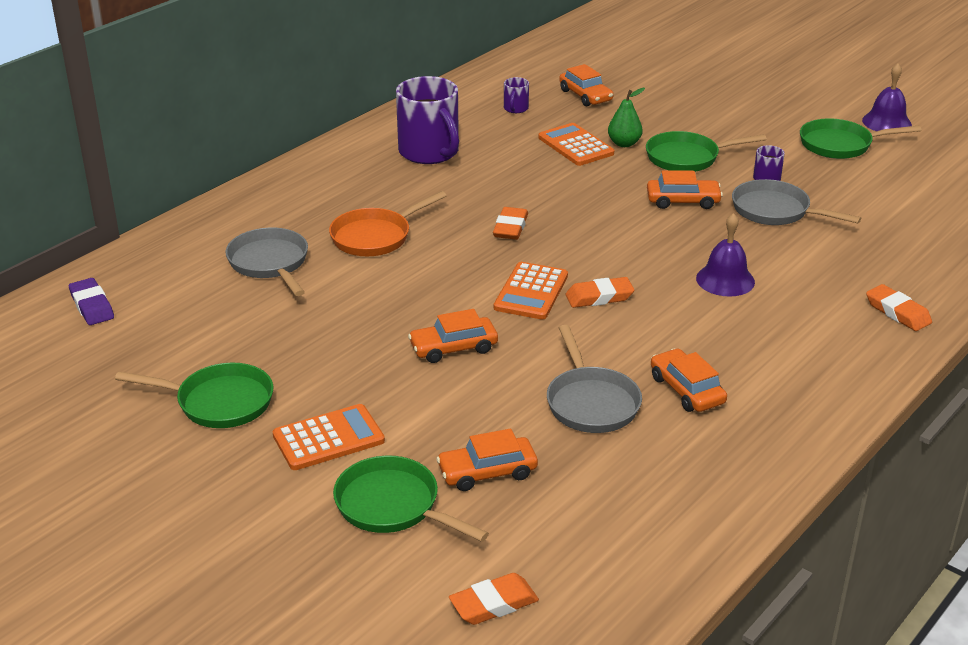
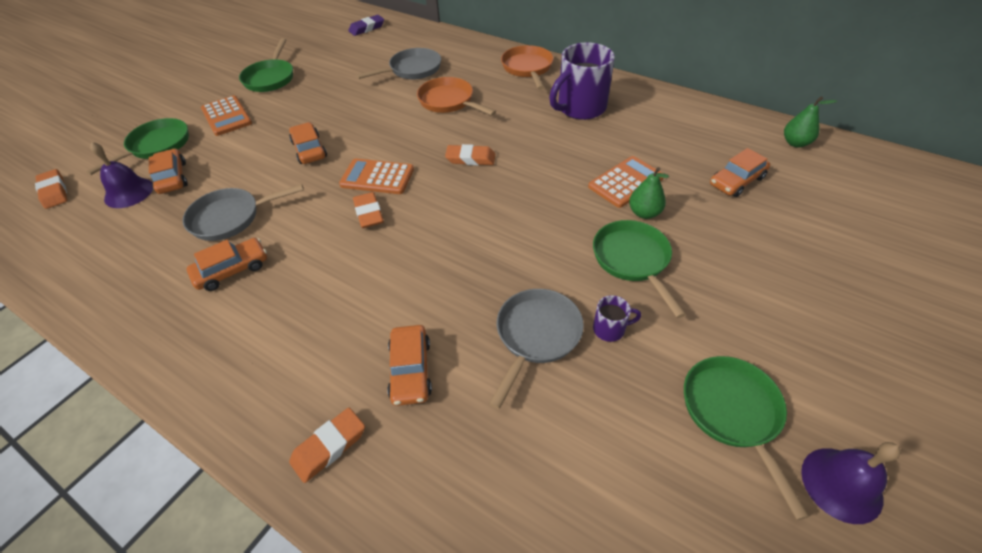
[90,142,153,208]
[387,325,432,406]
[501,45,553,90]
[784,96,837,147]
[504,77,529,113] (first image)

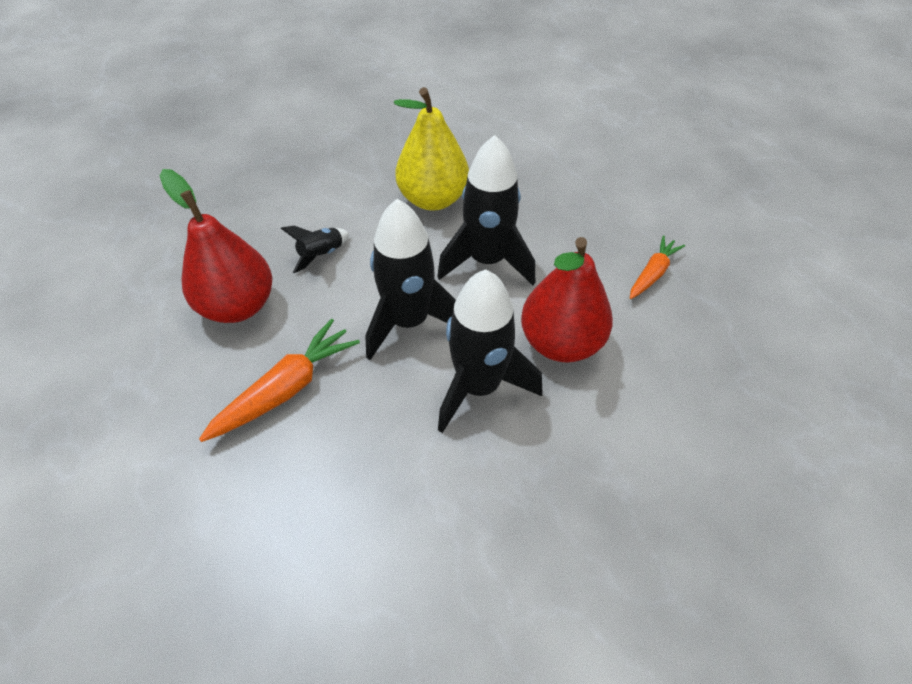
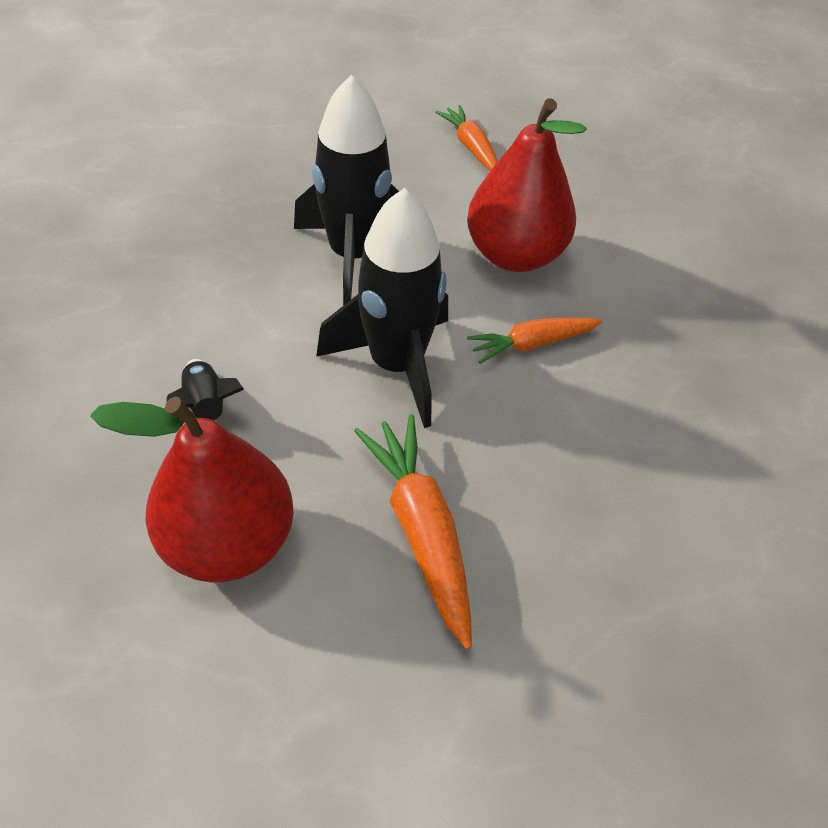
[467,318,602,364]
[394,87,469,211] (first image)

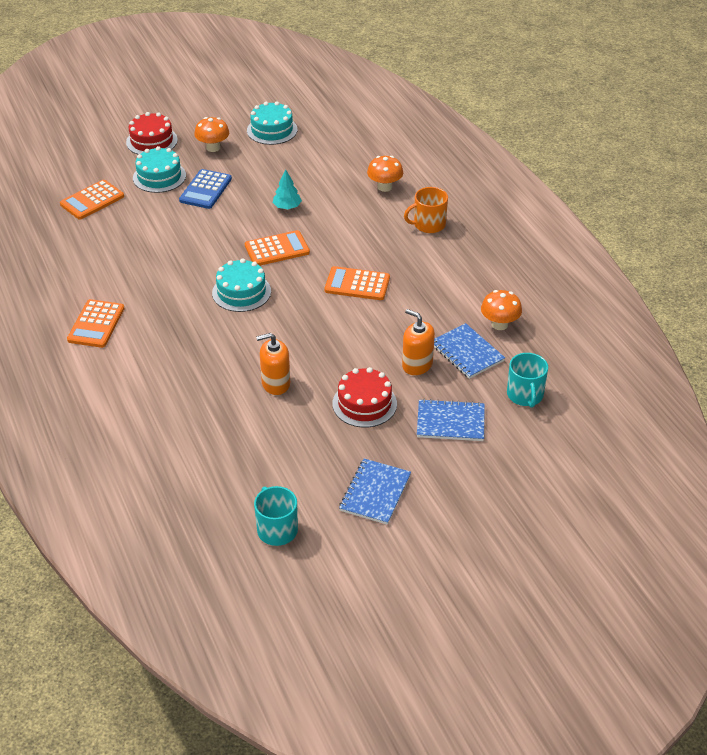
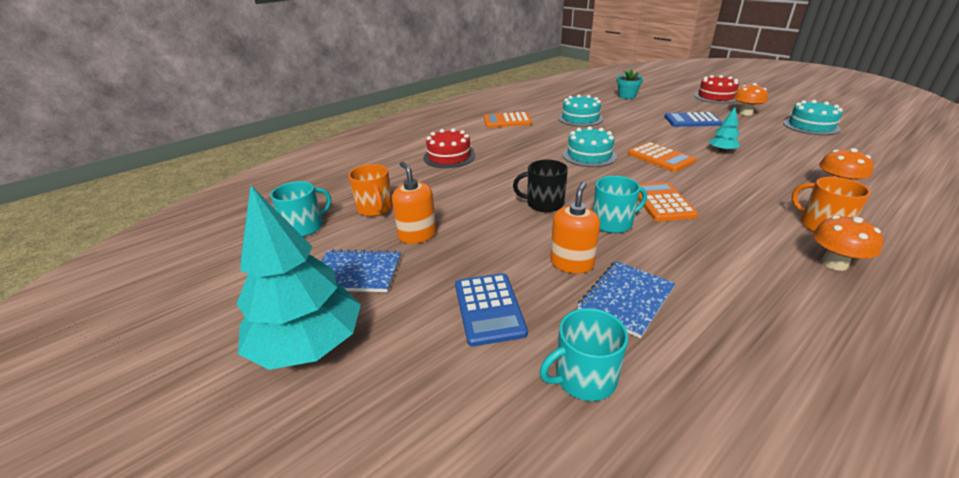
[237,185,361,370]
[348,164,393,216]
[392,162,436,244]
[423,128,475,168]
[455,273,528,346]
[513,159,568,212]
[558,94,603,127]
[593,176,647,233]
[617,69,643,99]
[813,216,883,271]

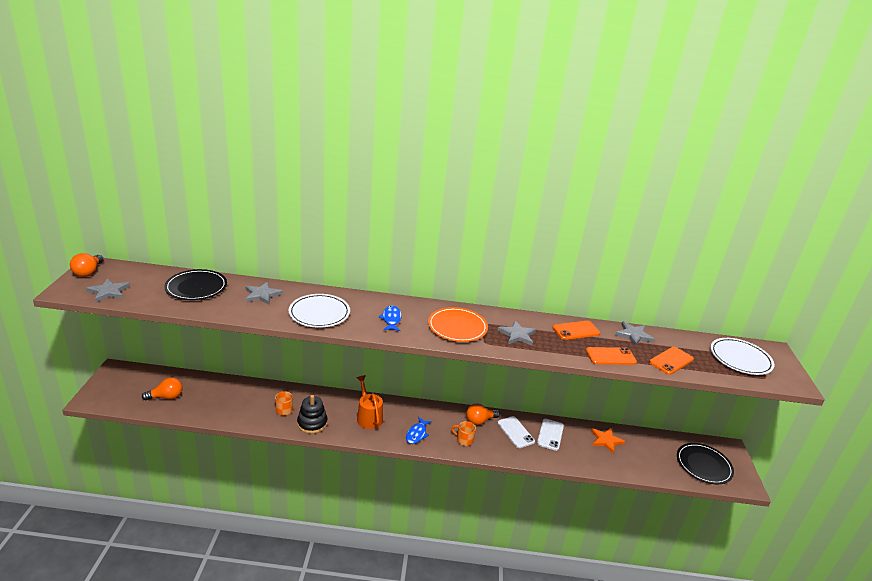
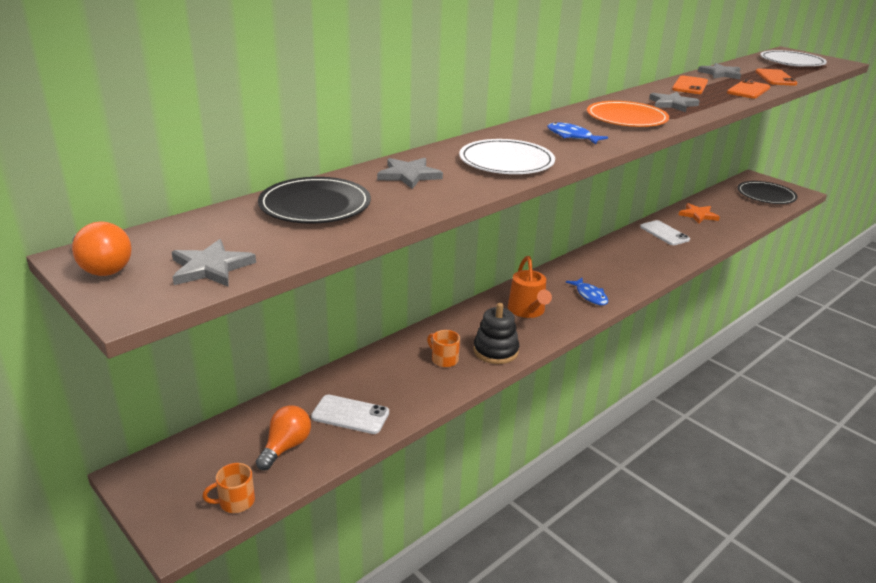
[202,463,255,513]
[311,395,389,434]
[508,256,552,318]
[466,403,500,425] (first image)

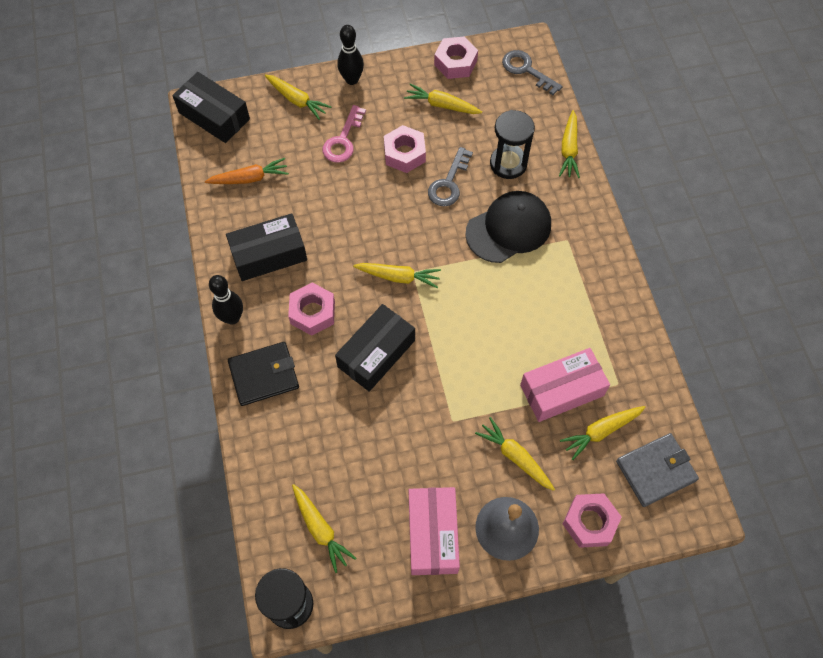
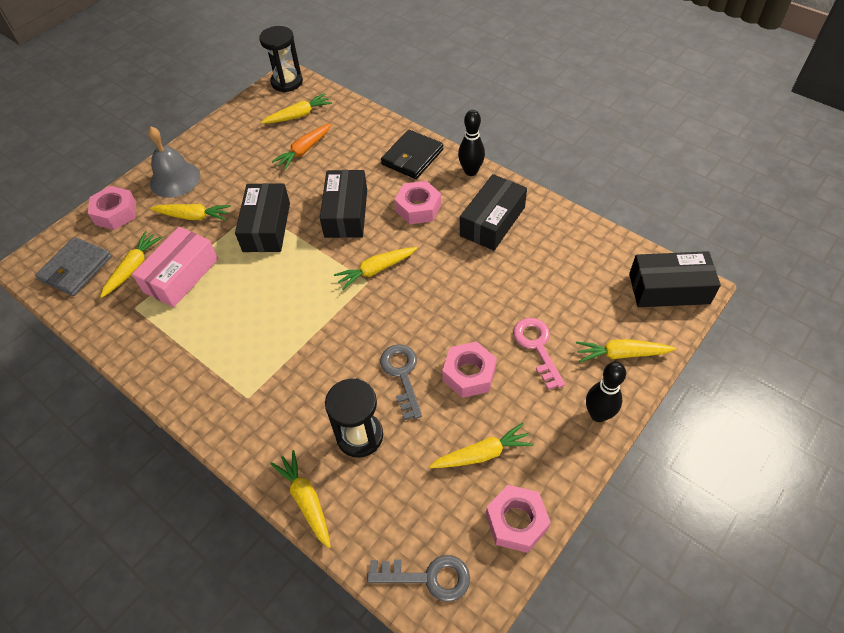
[235,183,290,252]
[261,93,332,124]
[271,123,332,170]
[409,487,460,575] (first image)
[465,191,551,263] (first image)

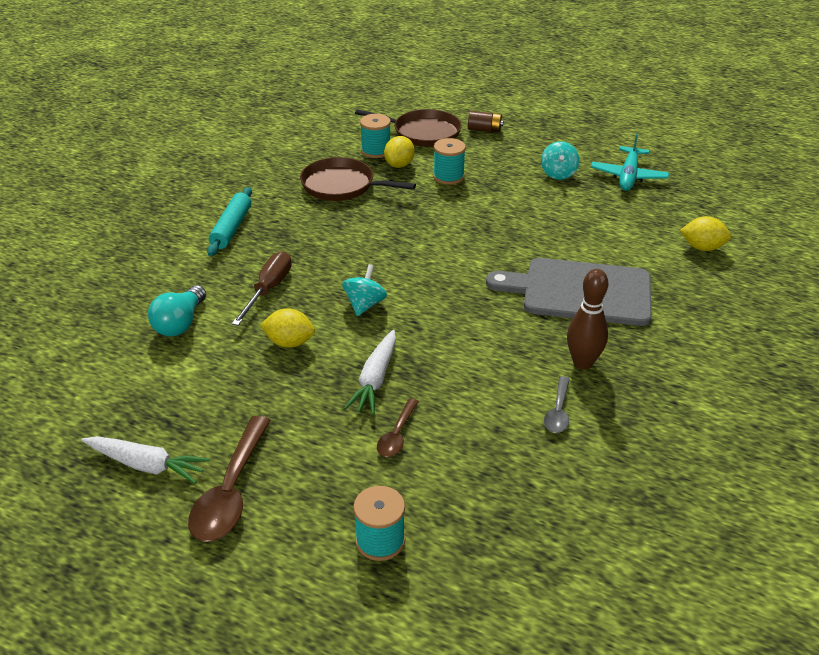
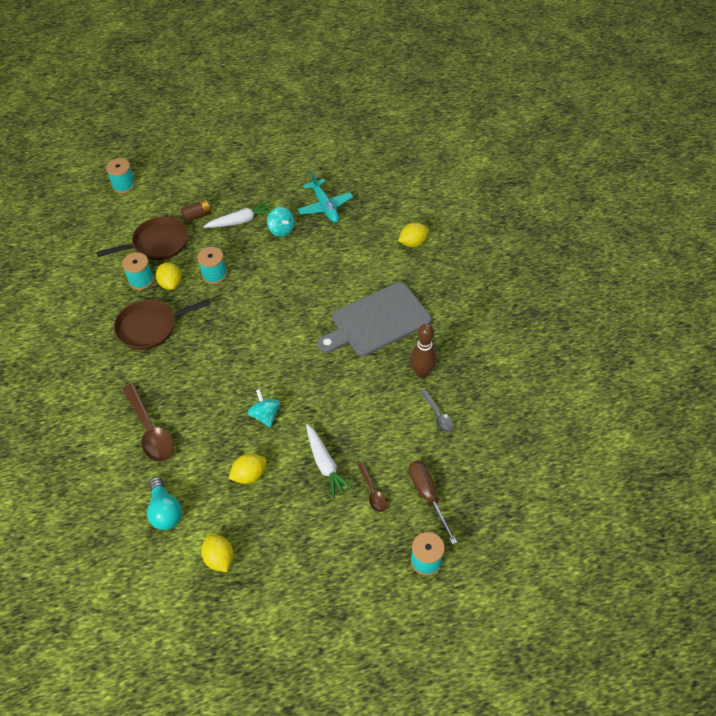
[106,158,135,193]
[122,383,174,462]
[201,534,233,572]
[203,201,272,228]
[409,461,458,545]
[207,187,252,256] (first image)

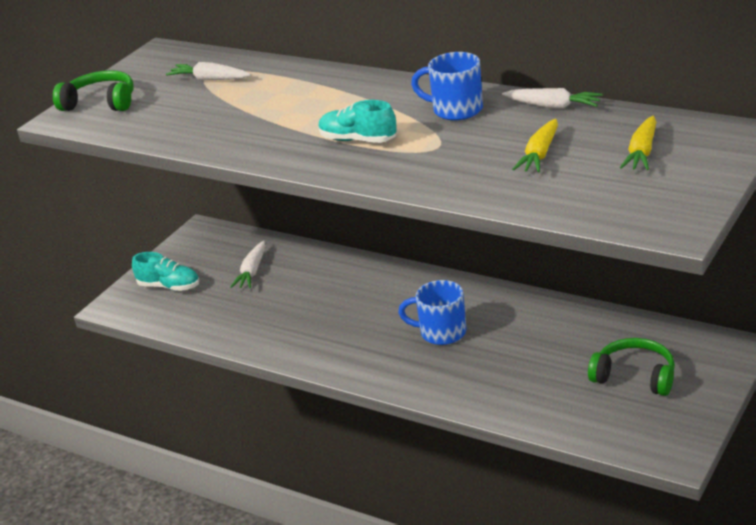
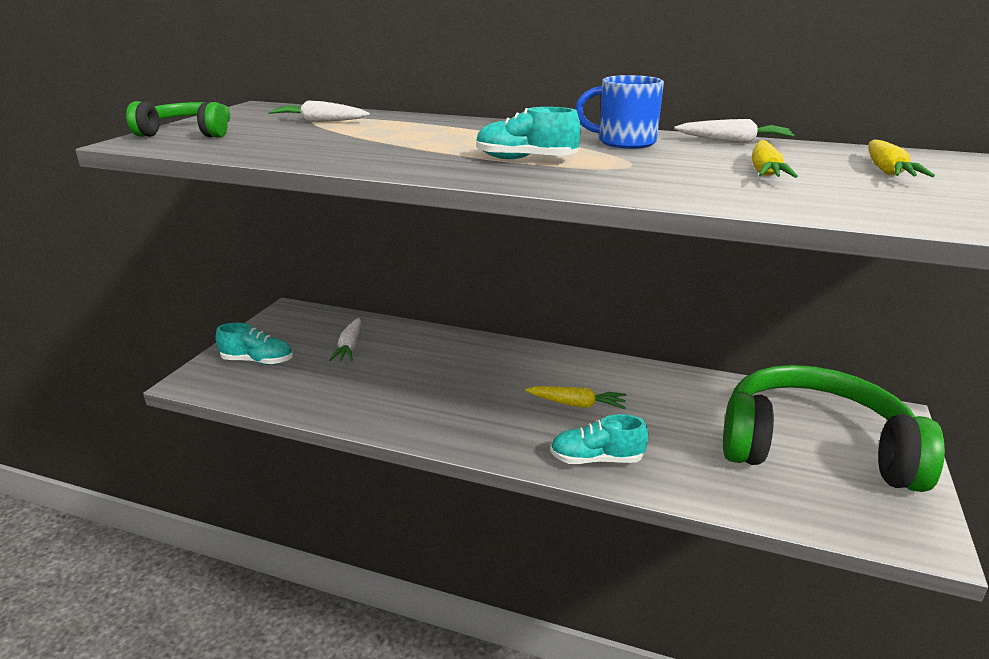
[525,386,626,409]
[550,414,648,464]
[723,365,945,492]

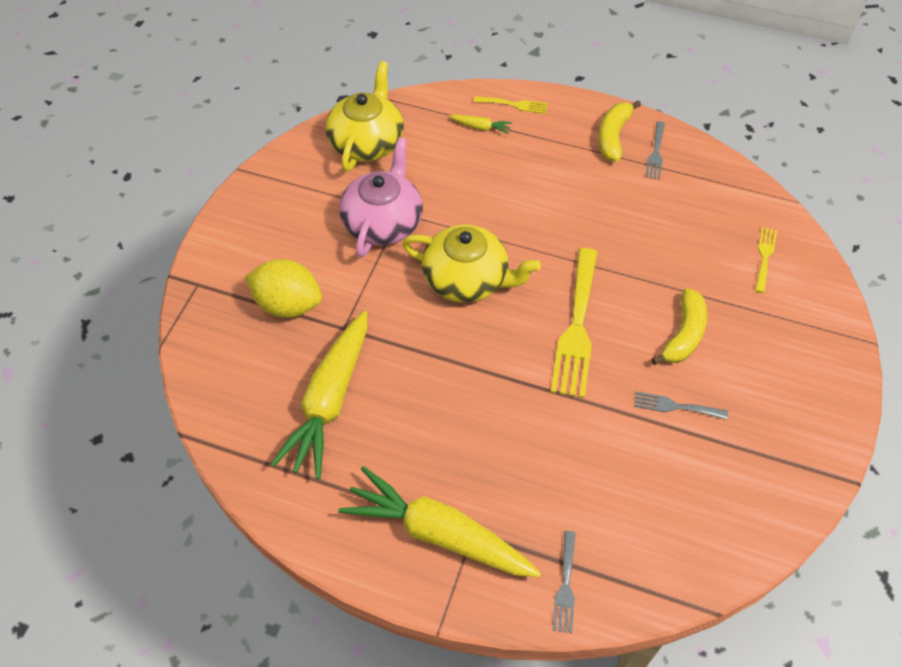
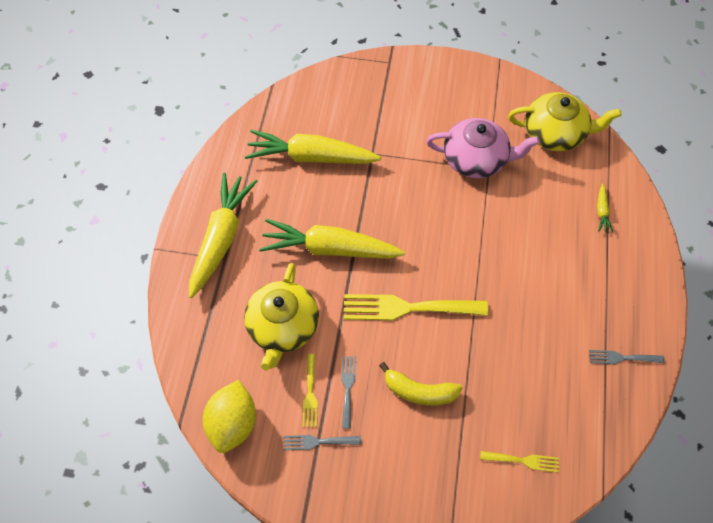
[203,380,256,453]
[244,263,319,371]
[259,219,405,259]
[284,435,361,450]
[303,354,318,427]
[598,100,641,162] (first image)

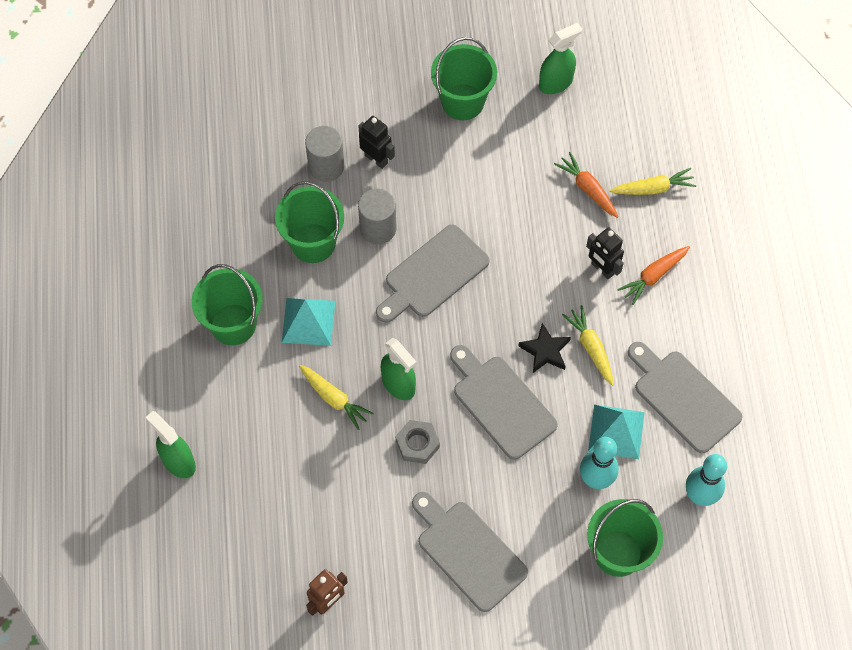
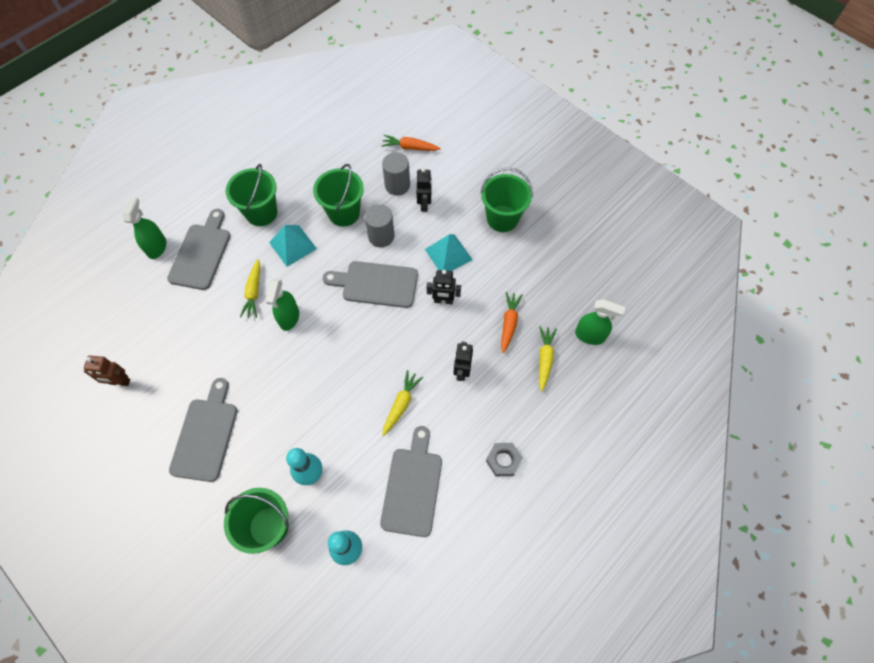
[167,209,230,290]
[381,135,441,151]
[425,234,472,271]
[427,270,461,304]
[486,443,522,476]
[539,326,557,391]
[575,299,625,345]
[519,323,571,373] (first image)

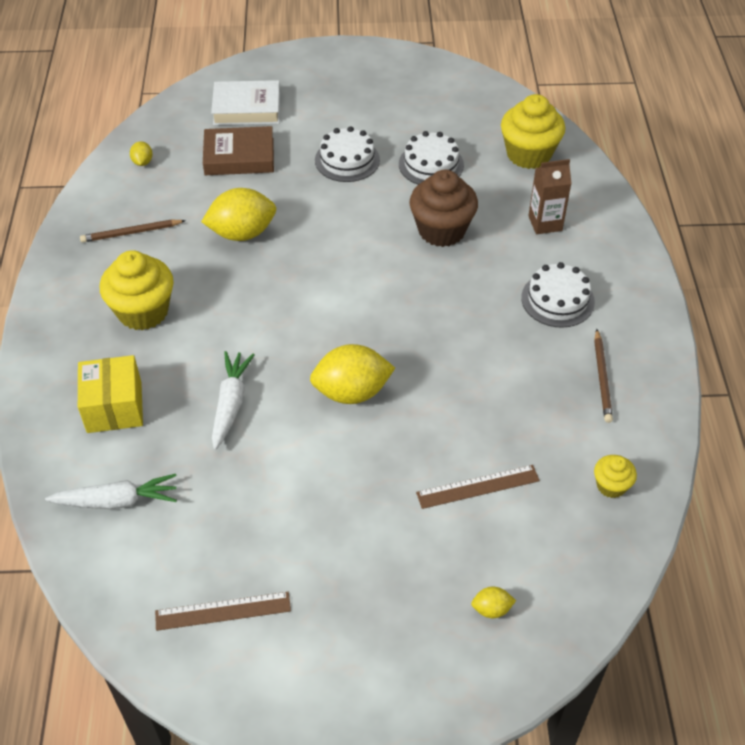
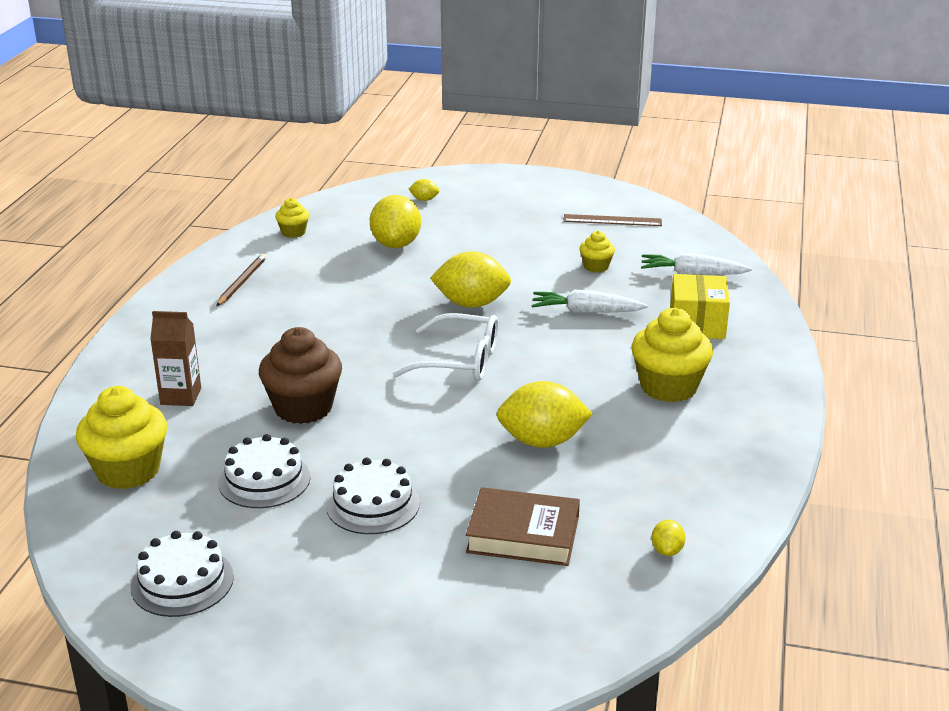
[131,531,234,617]
[370,195,421,248]
[393,313,498,381]
[532,290,648,313]
[580,231,615,273]
[80,220,186,242] (first image)
[211,80,280,125] (first image)

